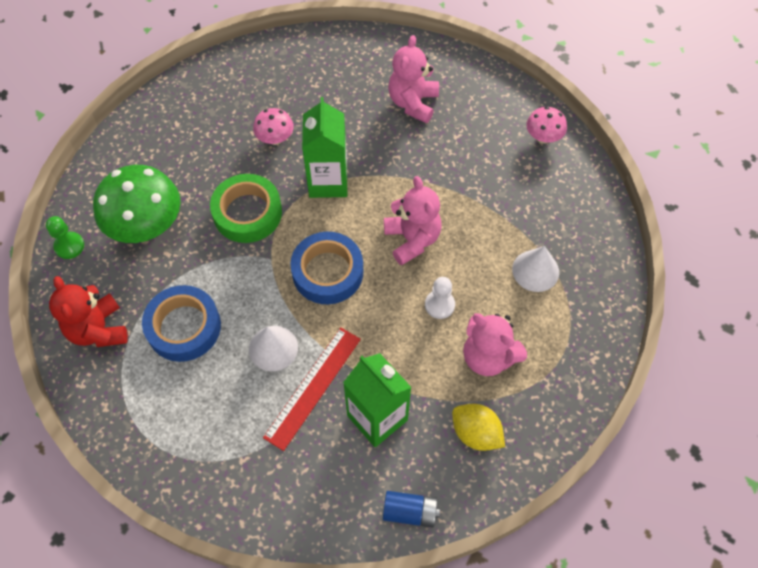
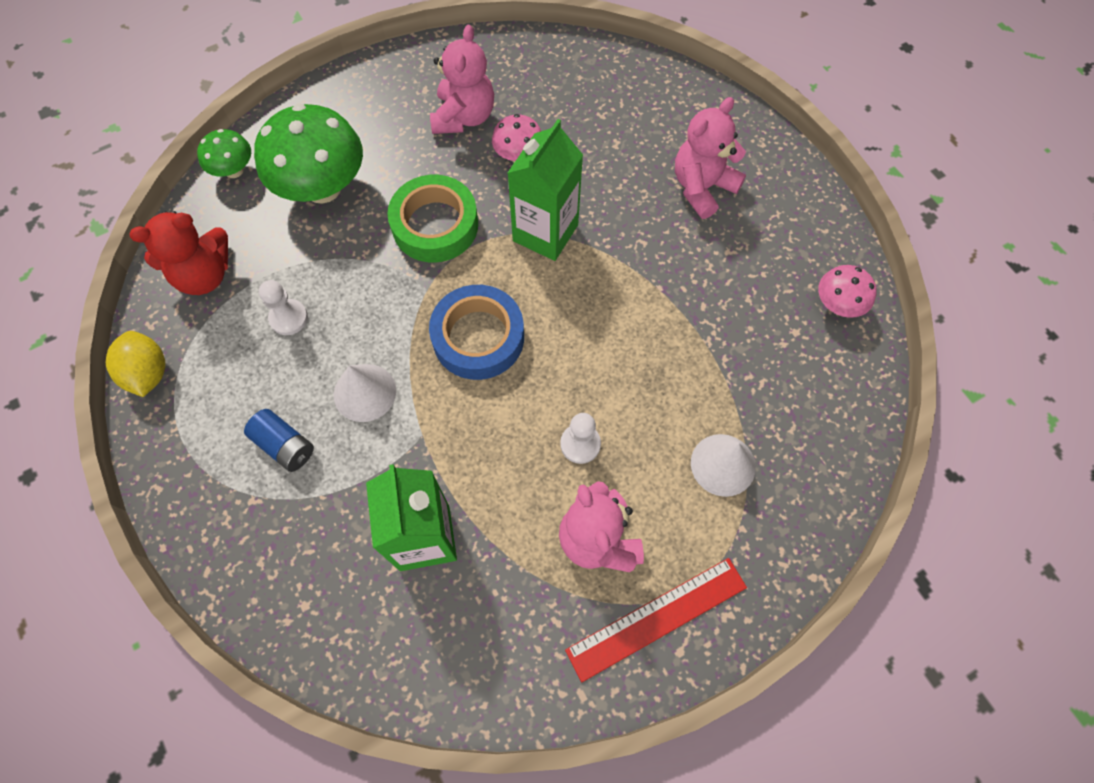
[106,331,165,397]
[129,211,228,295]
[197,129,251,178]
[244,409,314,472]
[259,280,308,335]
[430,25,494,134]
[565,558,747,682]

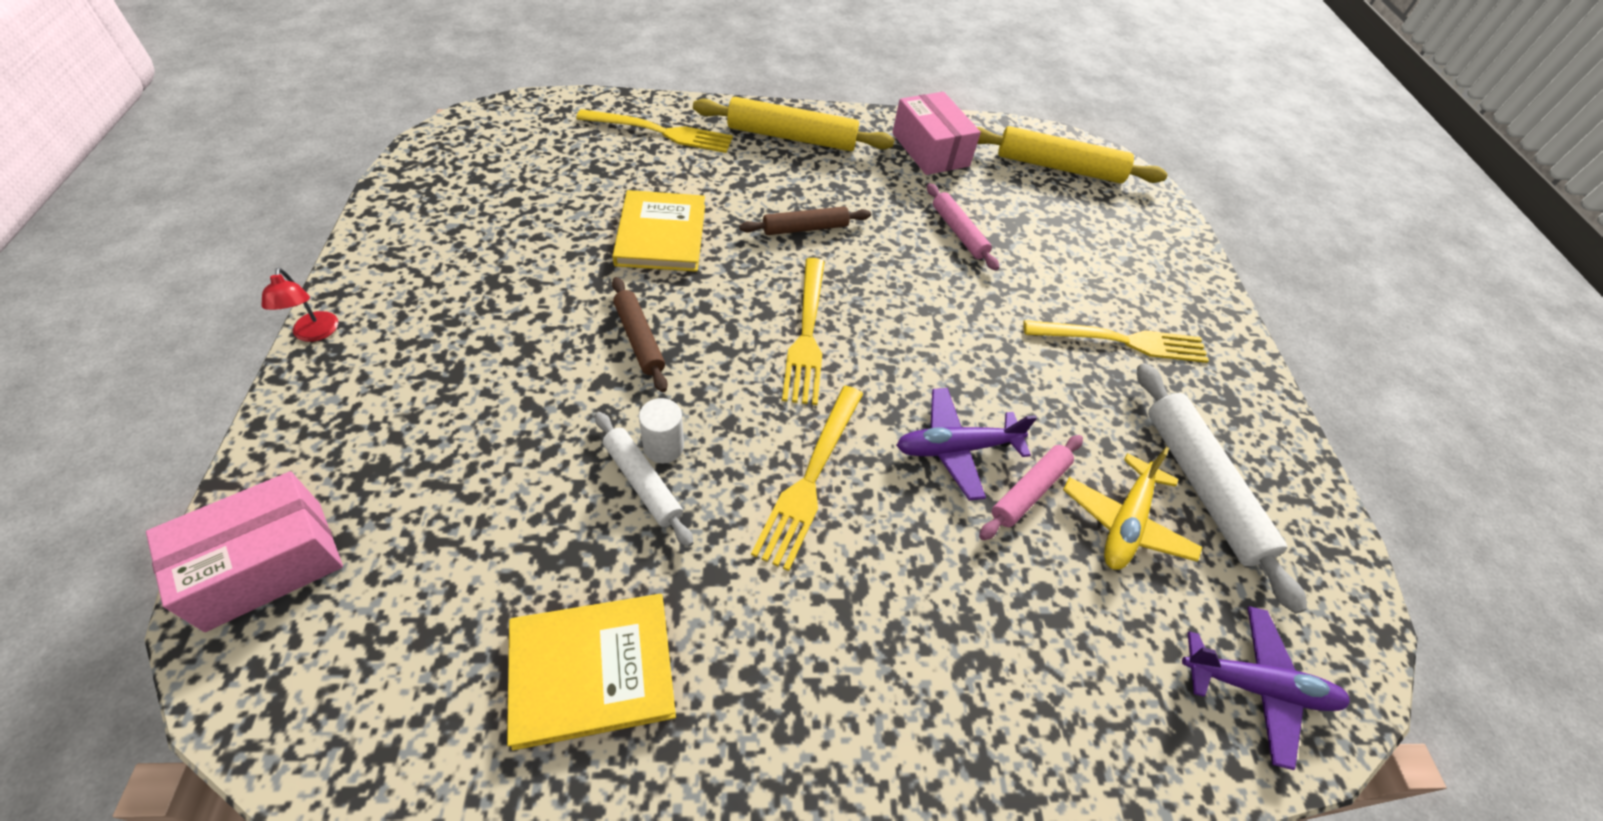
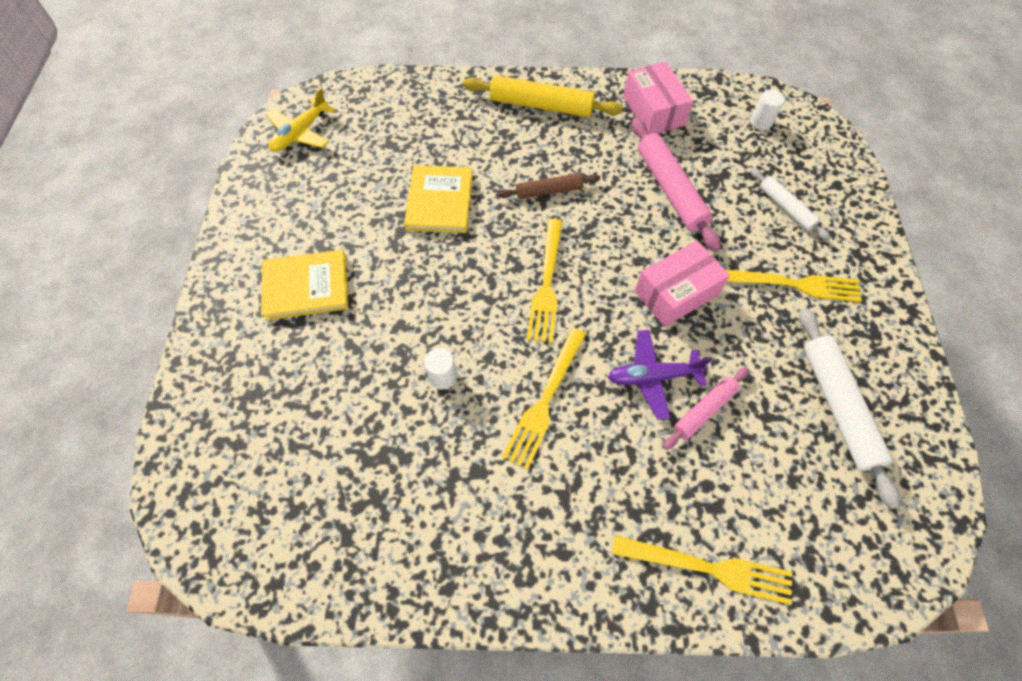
[261,250,348,320]
[266,88,335,152]
[612,535,792,605]
[632,118,721,252]
[635,240,730,327]
[750,90,785,130]
[750,168,831,241]
[261,268,338,342] (first image)
[612,277,668,392] (first image)
[1182,606,1350,770] (first image)

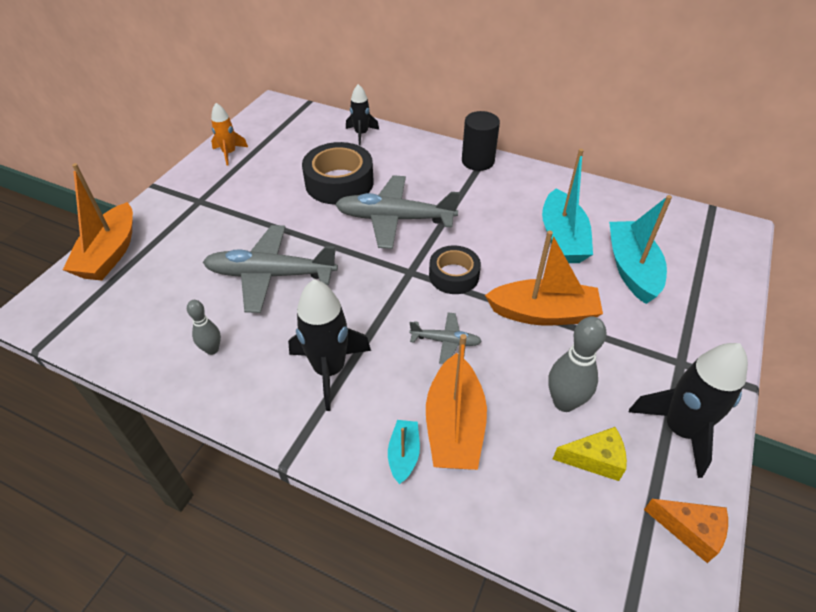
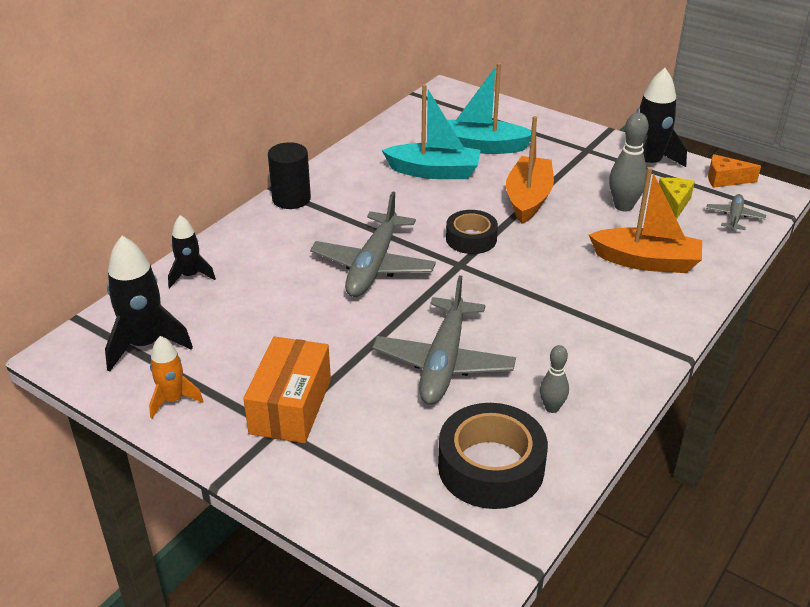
[105,236,193,372]
[243,336,331,443]
[438,403,548,509]
[706,194,766,231]
[708,154,761,188]
[63,163,133,281] (first image)
[388,420,420,484] (first image)

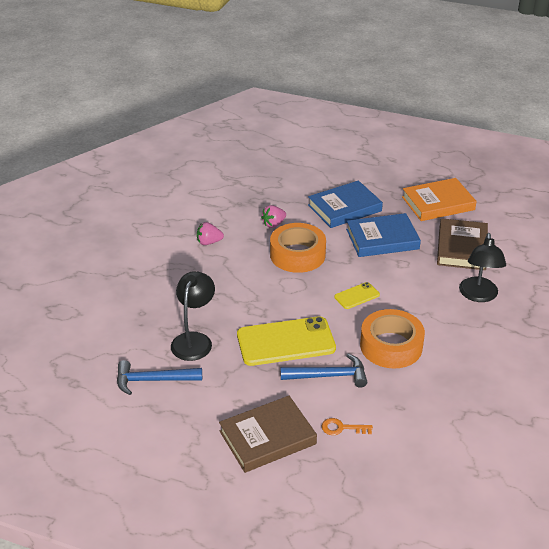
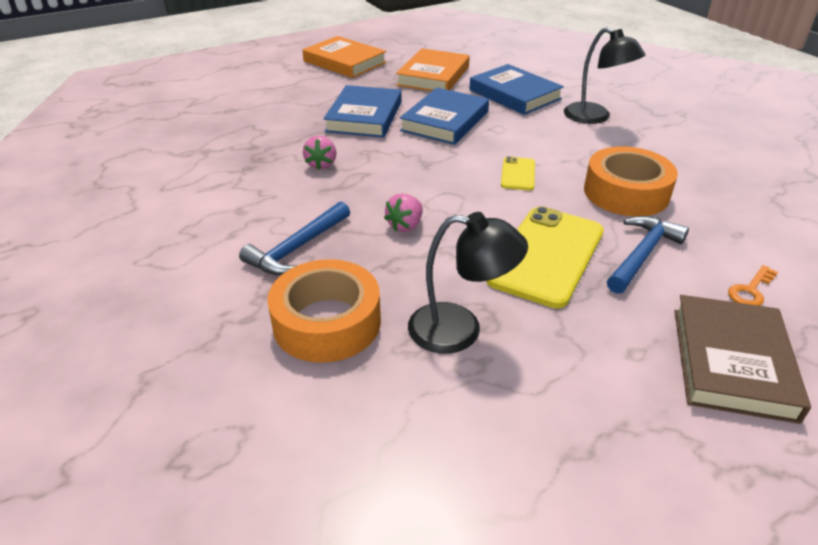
[239,201,350,275]
[267,259,381,363]
[302,36,387,78]
[384,194,423,232]
[408,212,528,354]
[469,64,564,115]

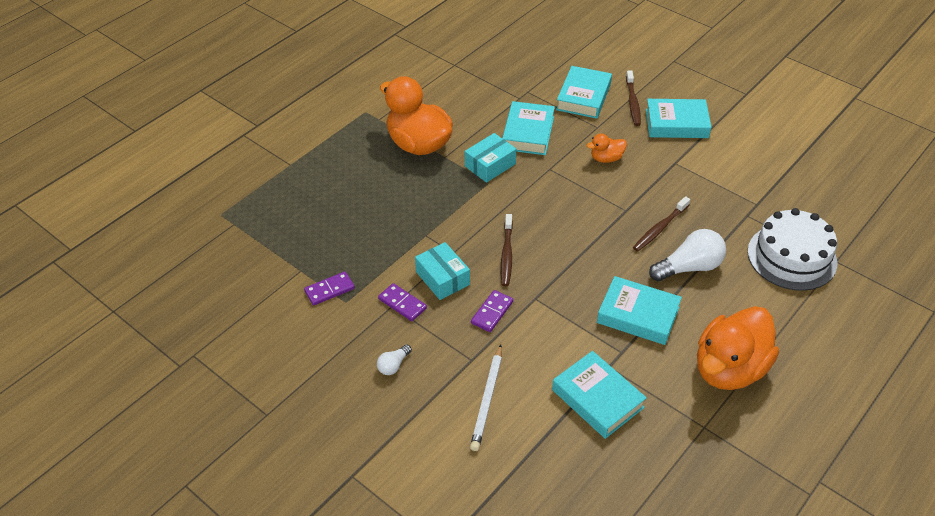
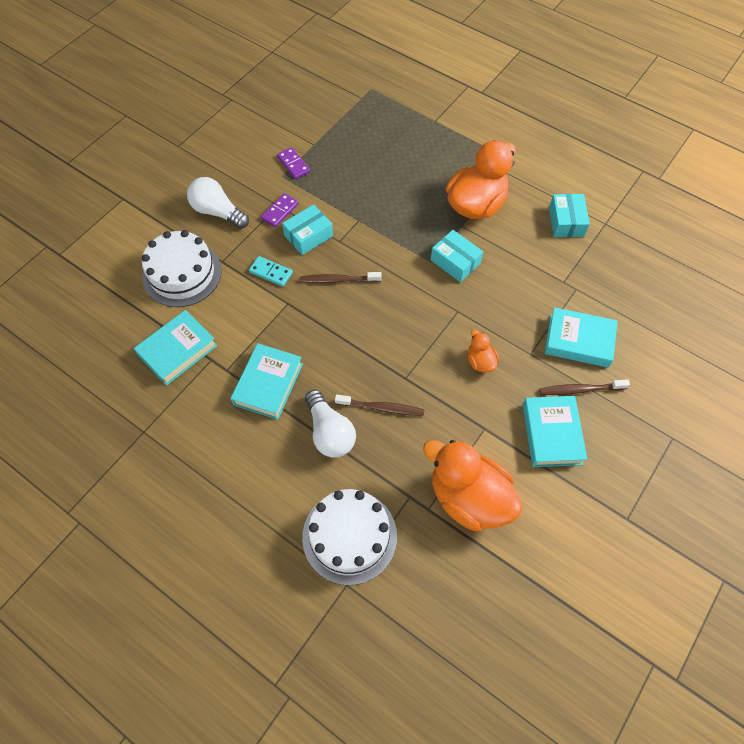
[142,230,222,307]
[187,177,249,229]
[249,256,293,287]
[335,394,424,416]
[423,440,522,531]
[549,194,590,237]
[502,101,555,155] (first image)

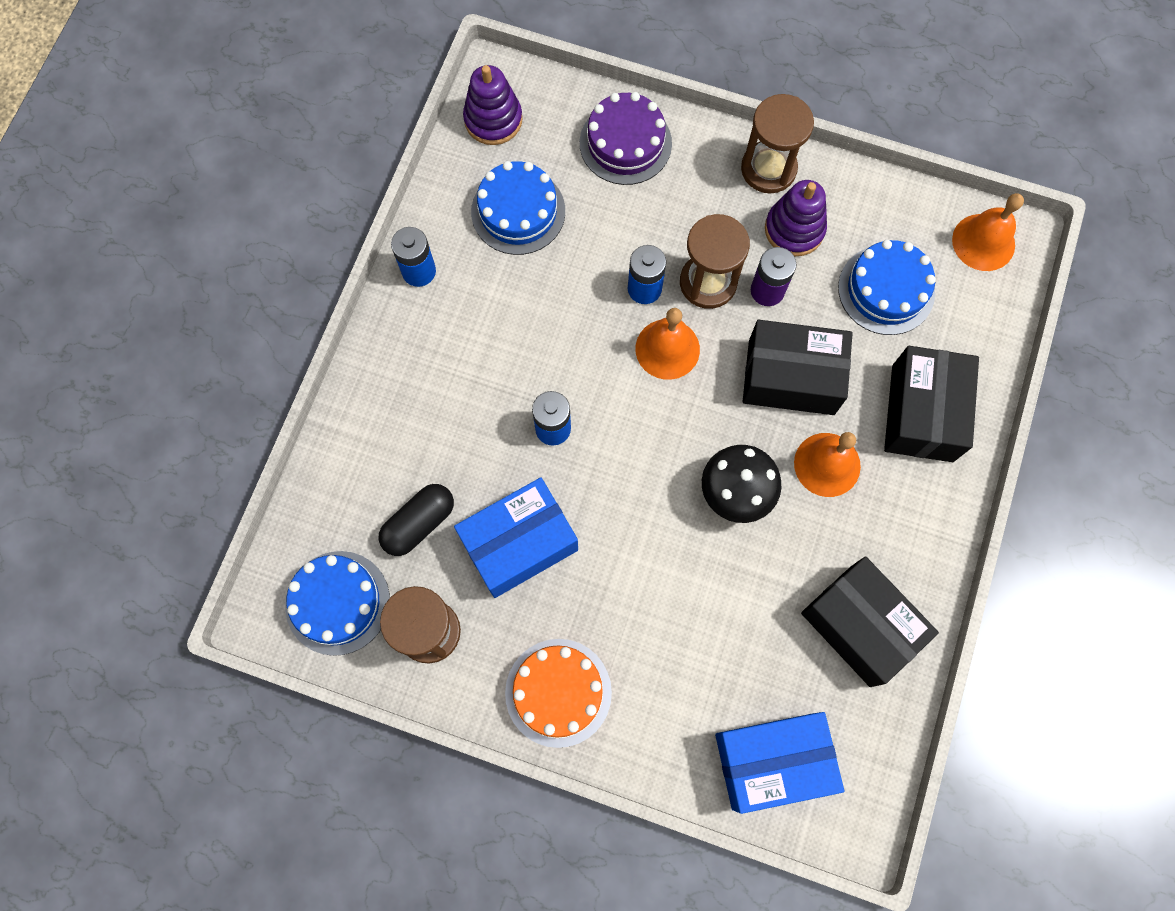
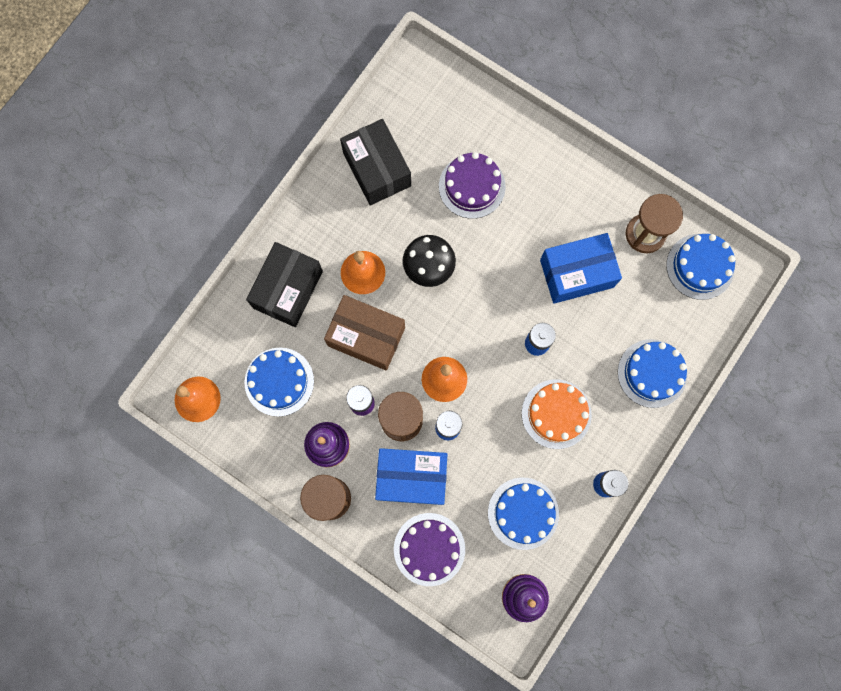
[324,295,405,371]
[375,448,448,505]
[439,152,505,219]
[522,379,592,449]
[618,339,687,408]
[378,484,454,556] (first image)

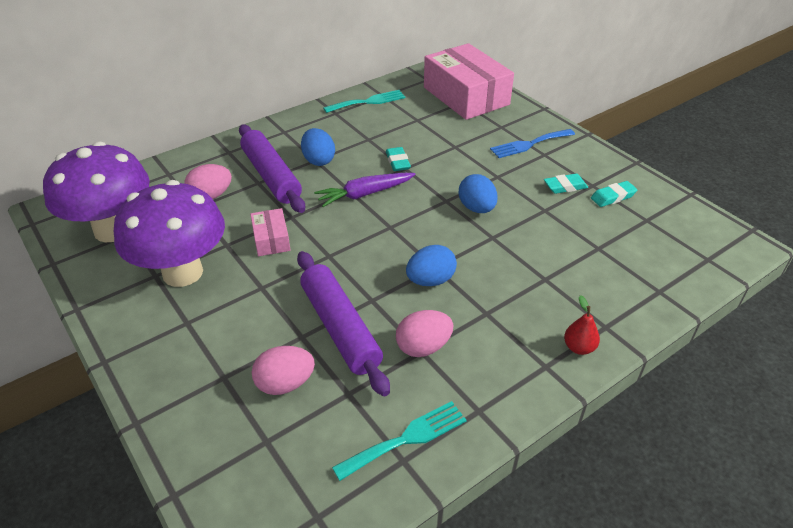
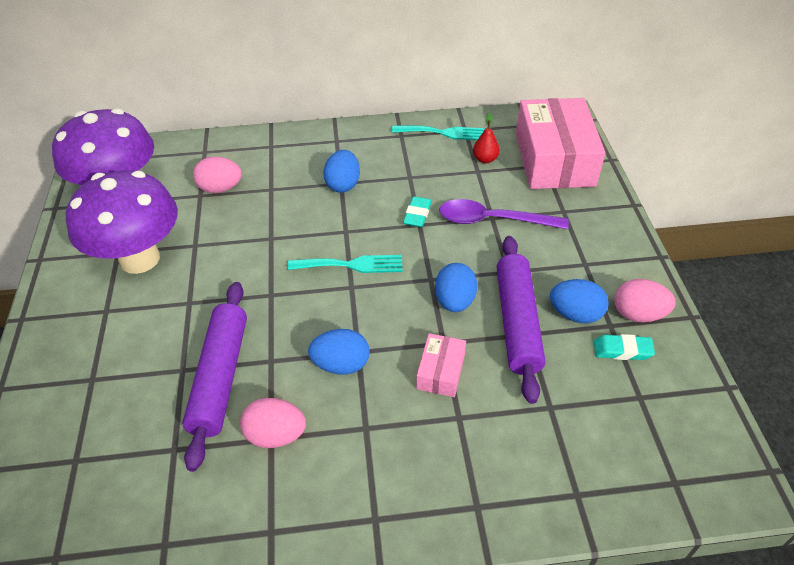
[288,255,402,273]
[416,333,466,397]
[439,199,569,229]
[473,113,500,163]
[497,236,546,404]
[550,279,609,323]
[614,279,676,322]
[314,173,416,207] (first image)
[490,129,575,158] (first image)

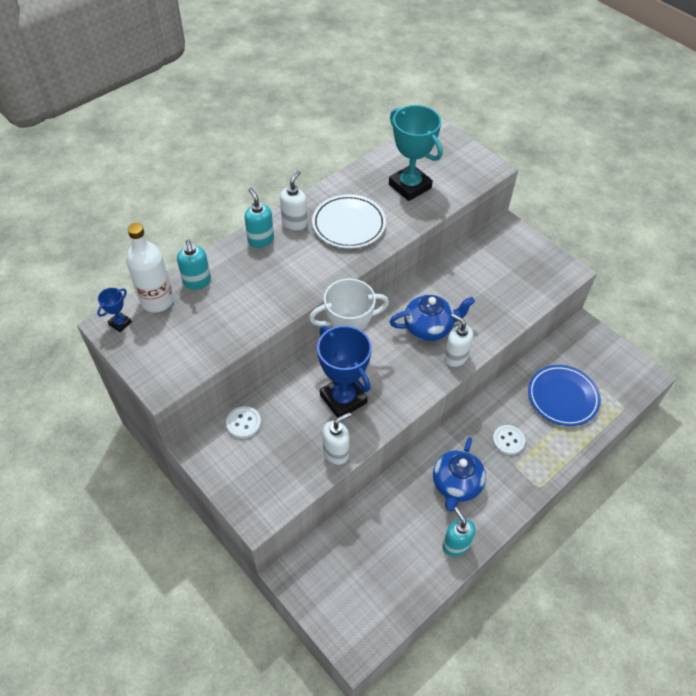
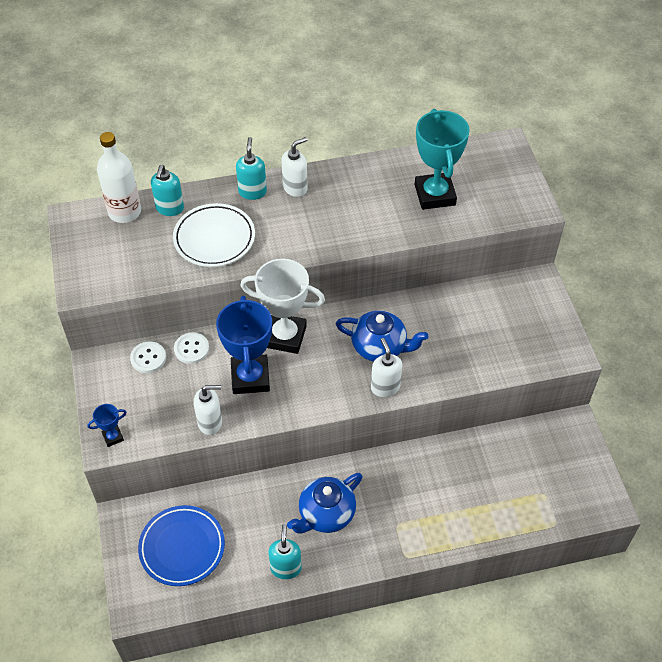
[87,404,127,447]
[138,505,225,586]
[173,203,255,267]
[174,332,209,364]

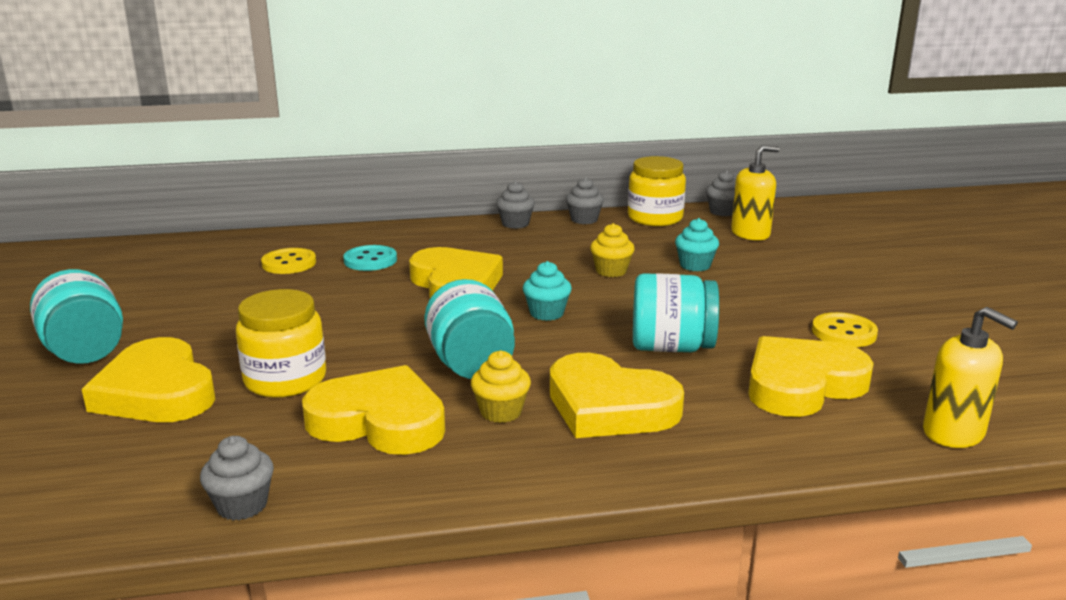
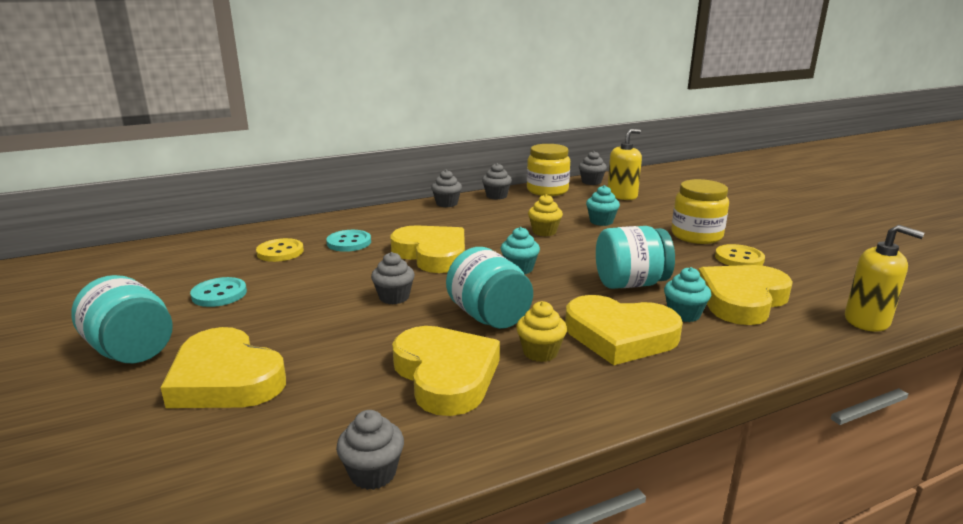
[190,277,247,307]
[371,252,415,304]
[392,326,500,416]
[664,267,711,322]
[671,179,729,244]

